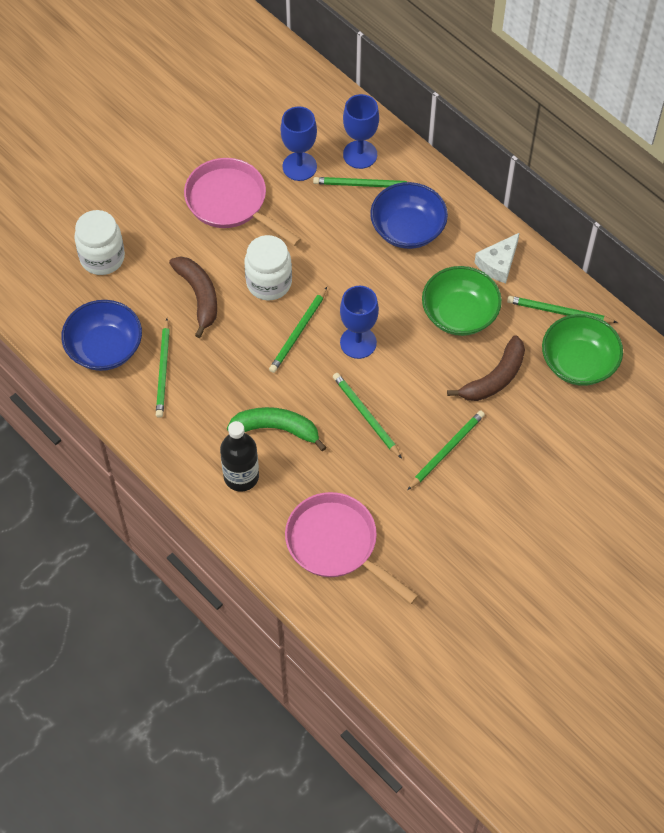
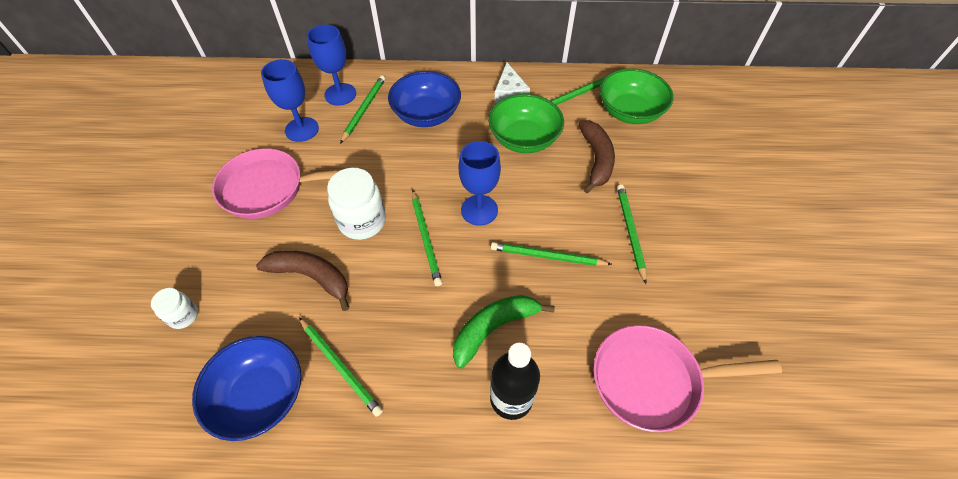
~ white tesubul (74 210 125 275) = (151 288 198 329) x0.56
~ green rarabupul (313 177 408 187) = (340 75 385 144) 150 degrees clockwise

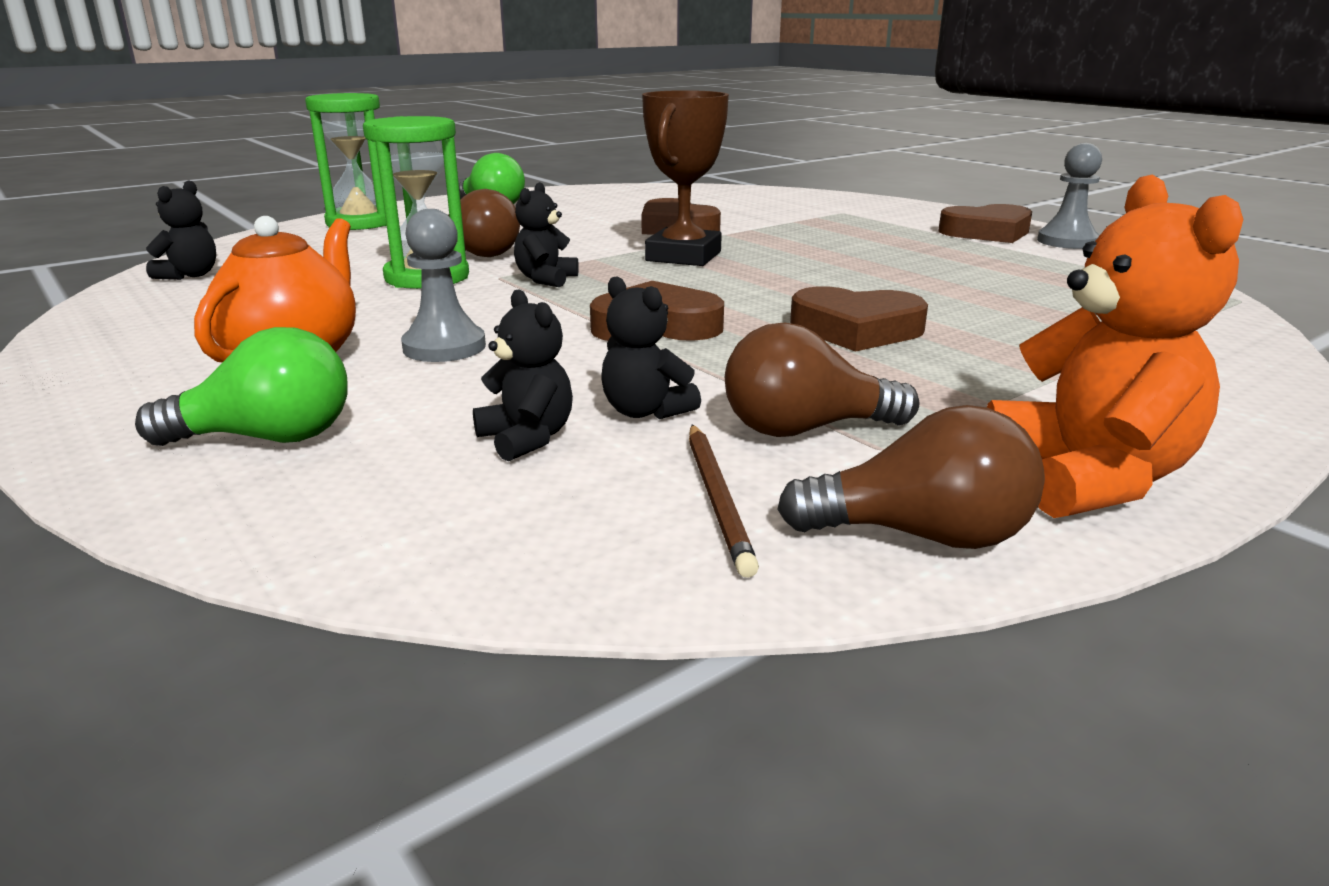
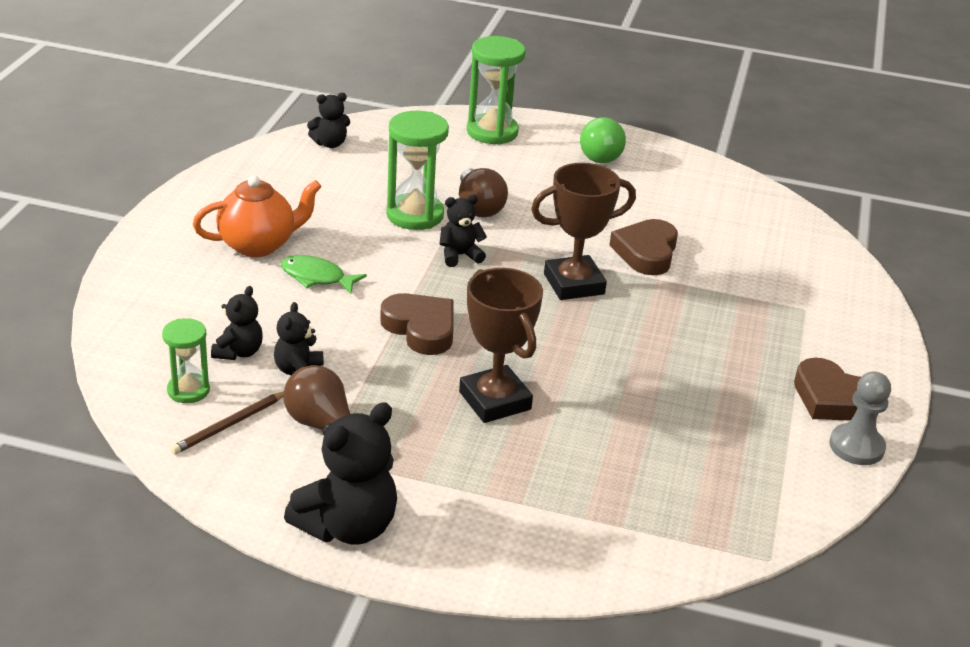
- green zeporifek (135 327 348 446)
~ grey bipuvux (401 209 486 362) to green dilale (281 255 367 294)
- brown zeporifek (777 405 1045 549)
~ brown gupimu (790 286 928 352) to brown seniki (459 268 543 423)
~ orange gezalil (987 175 1243 518) to black gezalil (284 402 397 545)
+ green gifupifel (162 318 210 403)

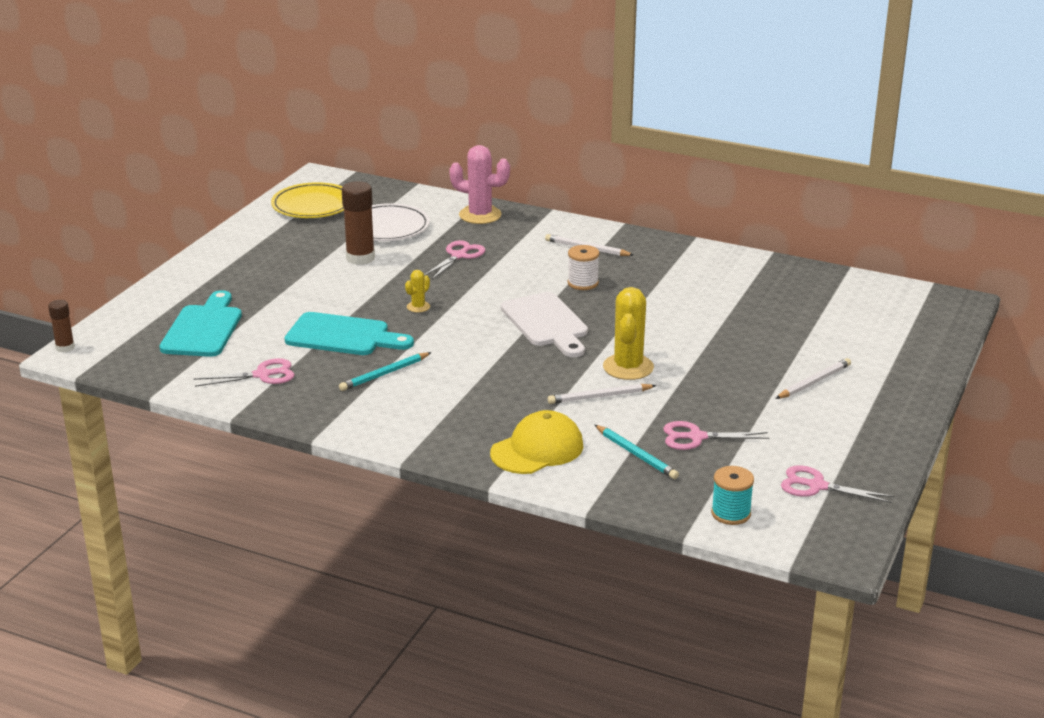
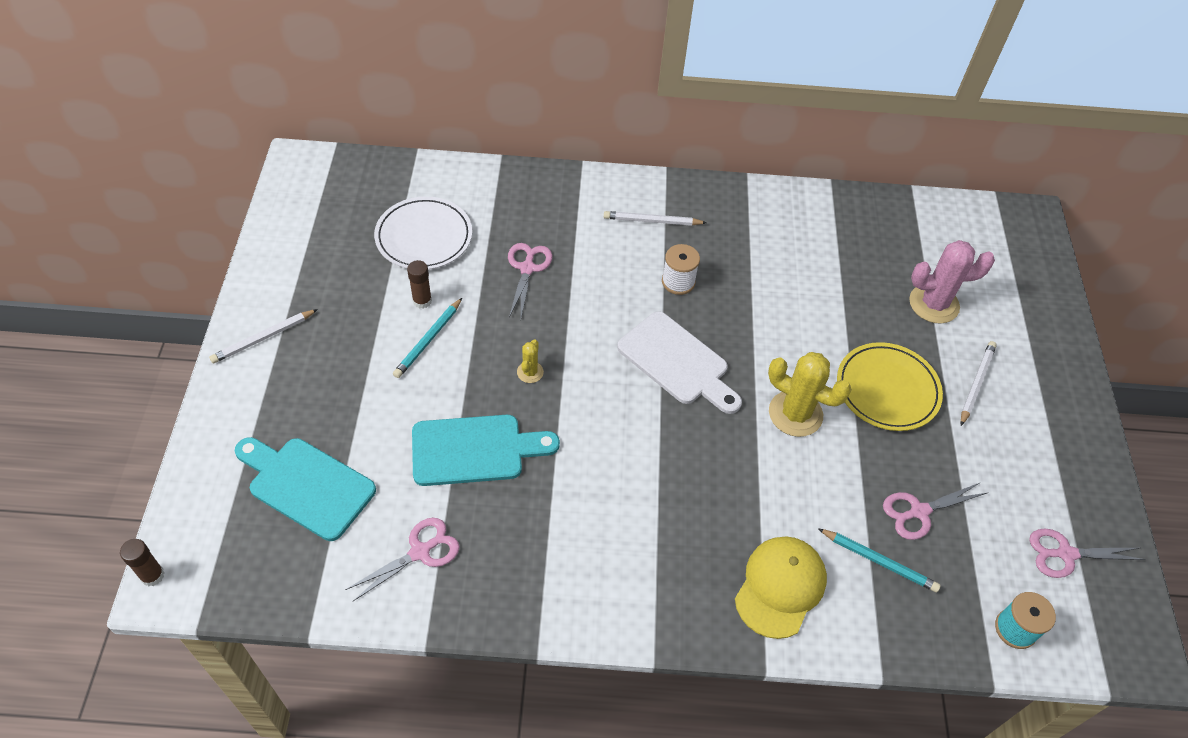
~ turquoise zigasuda (159 290 242 357) = (235 437 376 541) 45 degrees counterclockwise
~ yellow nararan (271 182 344 218) to (837 342 943 431)
~ turquoise rarabupul (339 352 432 391) to (393 298 462 378)
~ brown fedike (342 181 375 265) = (407 260 432 309) x0.58
~ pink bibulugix (449 145 510 224) to (909 240 995 324)
~ white rarabupul (548 384 657 404) to (209 309 318 364)
~ yellow bibulugix (603 287 654 380) = (768 352 852 437) 45 degrees counterclockwise

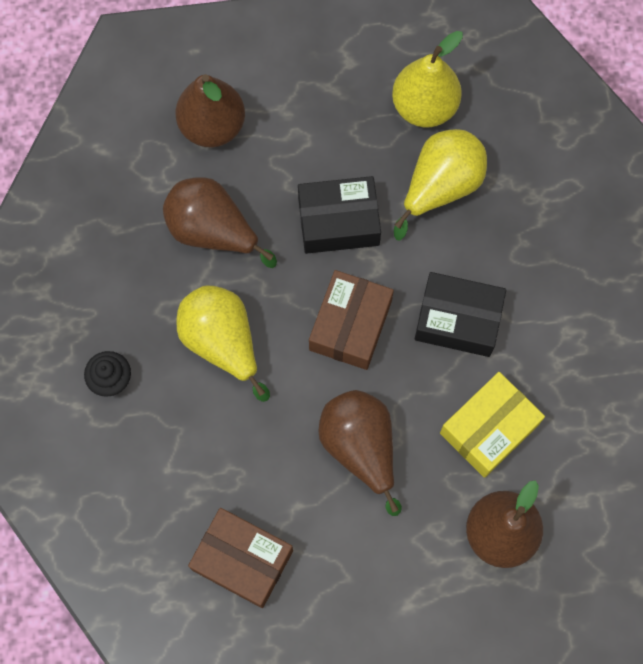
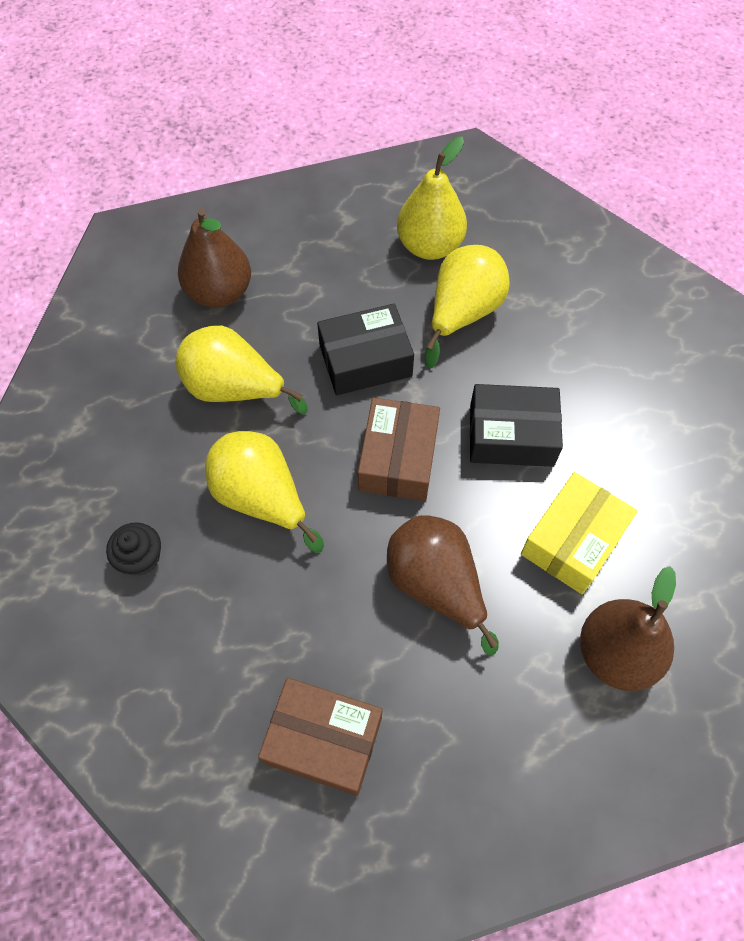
~ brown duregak (163 177 277 268) to yellow duregak (175 325 308 415)

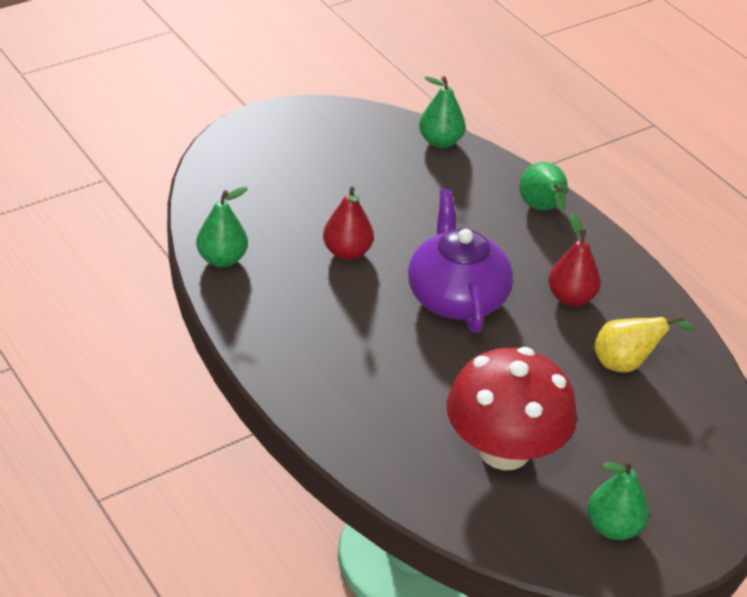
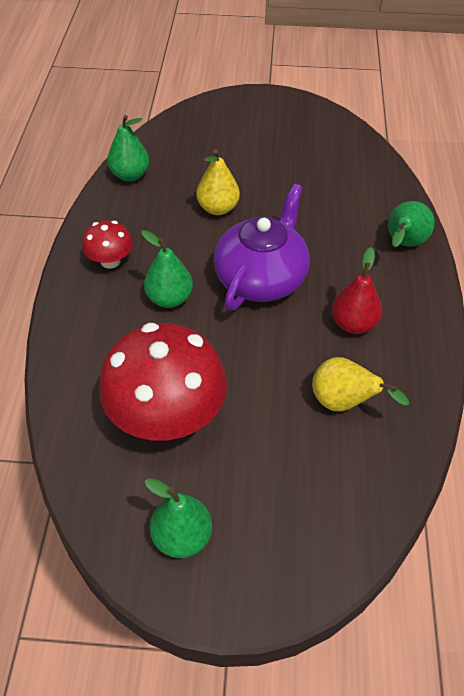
~ red duregak (323 187 374 260) to yellow duregak (196 149 240 215)
~ green duregak (419 76 465 148) to (141 230 193 308)
+ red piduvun (82 220 133 269)

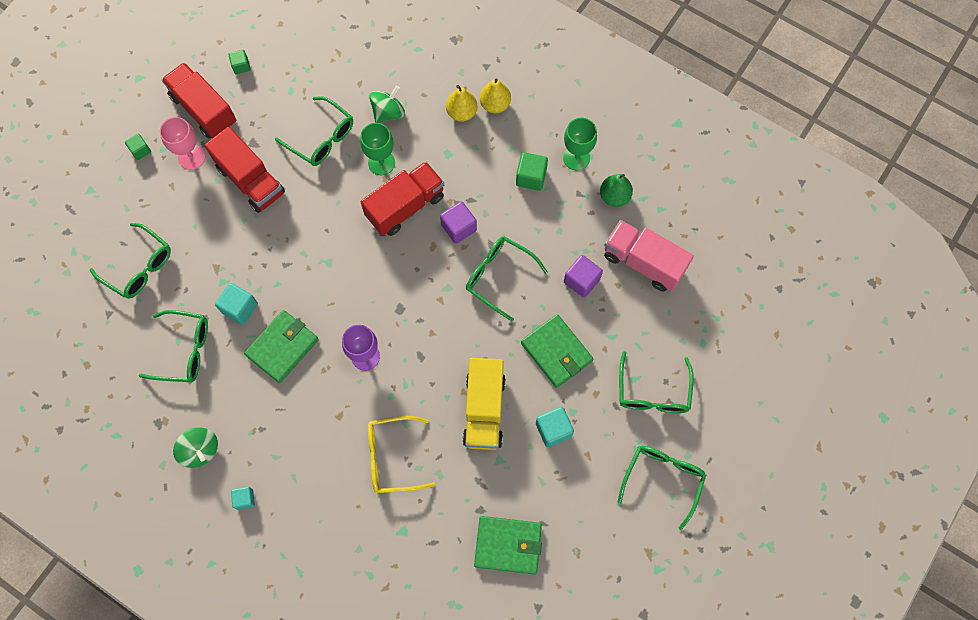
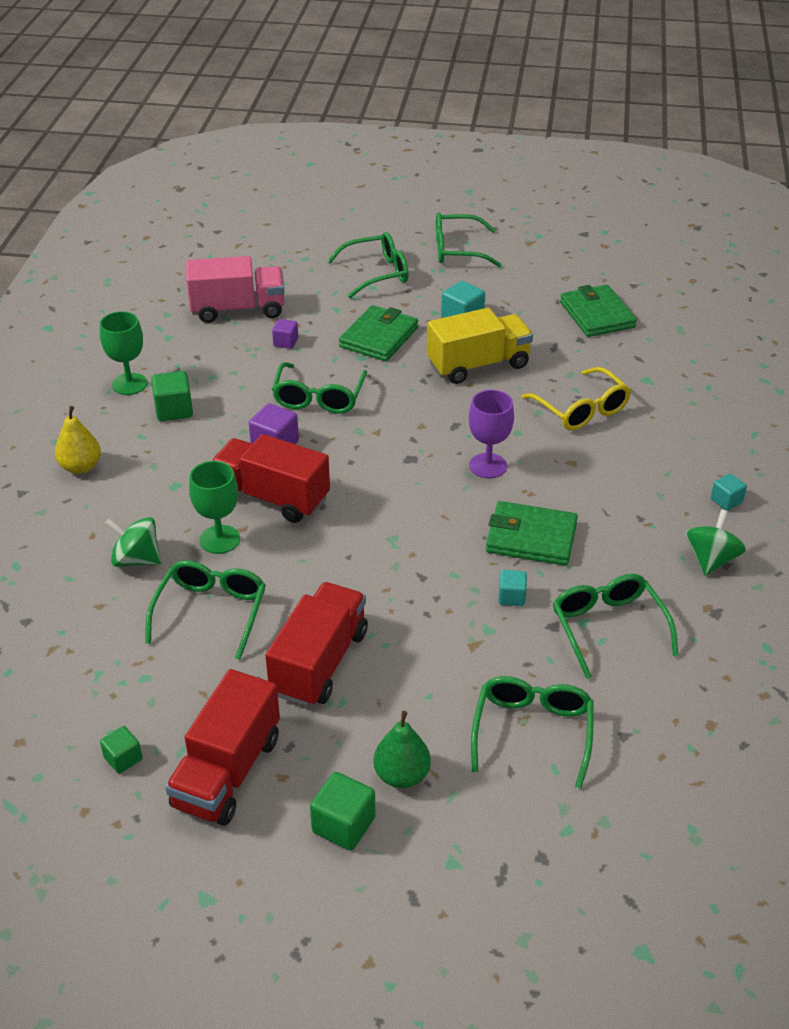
~ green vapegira (125 134 151 160) = (310 772 375 850) x1.59
- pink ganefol (160 117 205 170)
~ turquoise vapegira (215 283 258 325) = (498 570 527 606) x0.63
- yellow duregak (446 85 477 122)
~ purple vapegira (564 255 603 298) = (272 319 298 349) x0.63
~ green duregak (600 174 633 207) to (373 711 431 788)
~ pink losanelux (604 220 694 292) = (186 256 285 323) 105 degrees counterclockwise

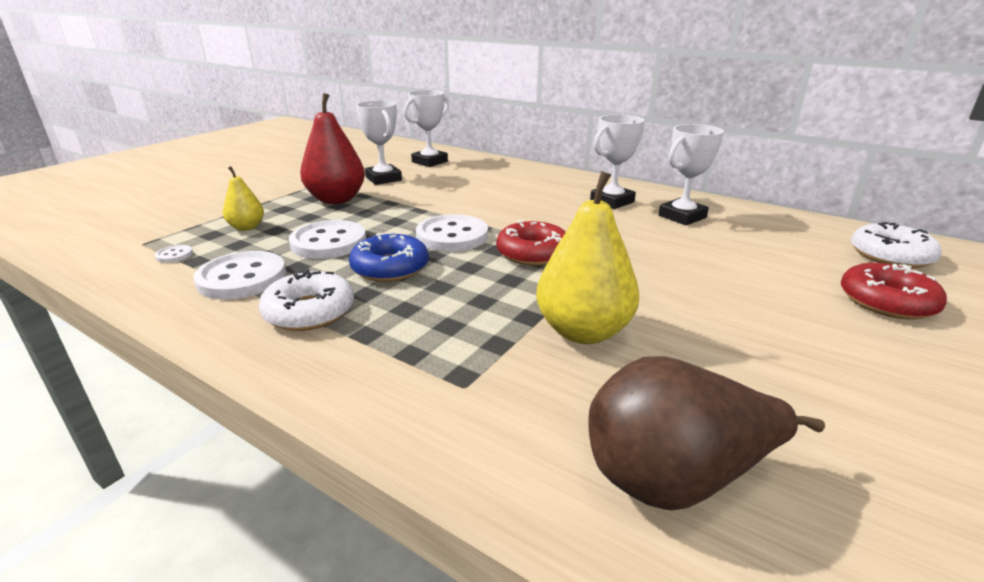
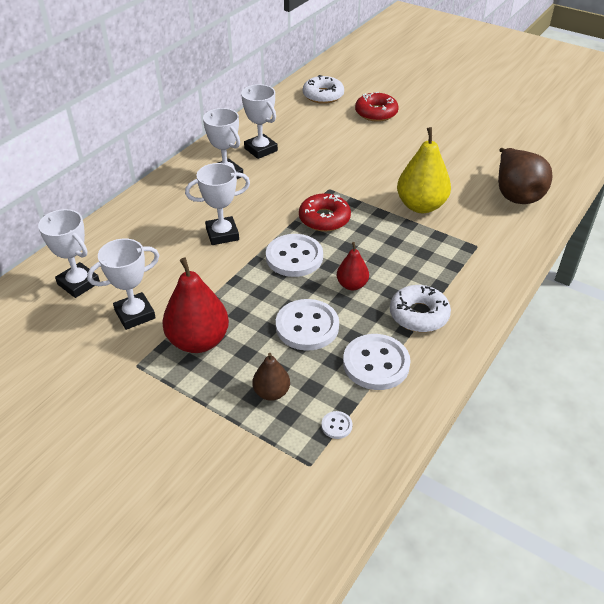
~ yellow duregak (223 166 264 231) to brown duregak (252 353 290 401)
~ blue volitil (349 233 429 282) to red duregak (337 242 369 290)
+ white seniki (185 163 250 245)

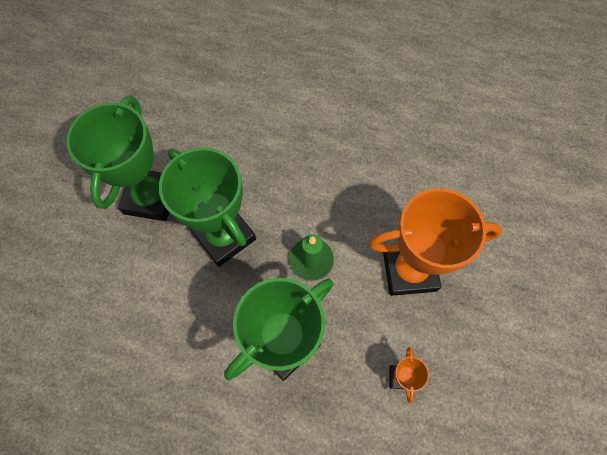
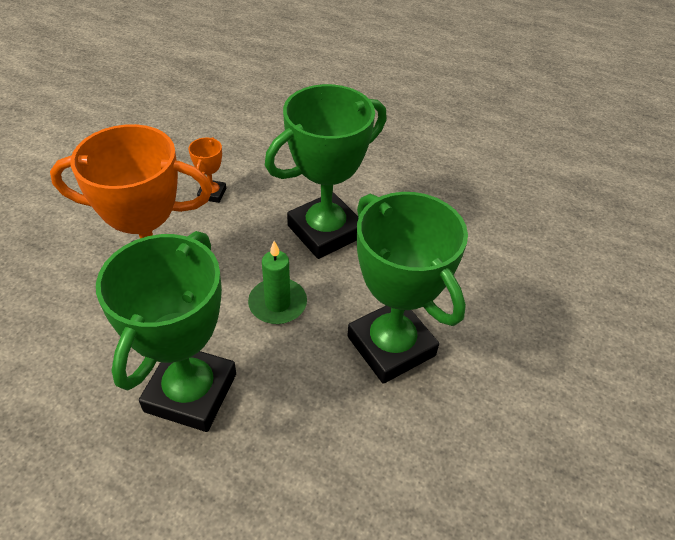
~ green seniki (66 96 169 221) to (96 231 236 432)

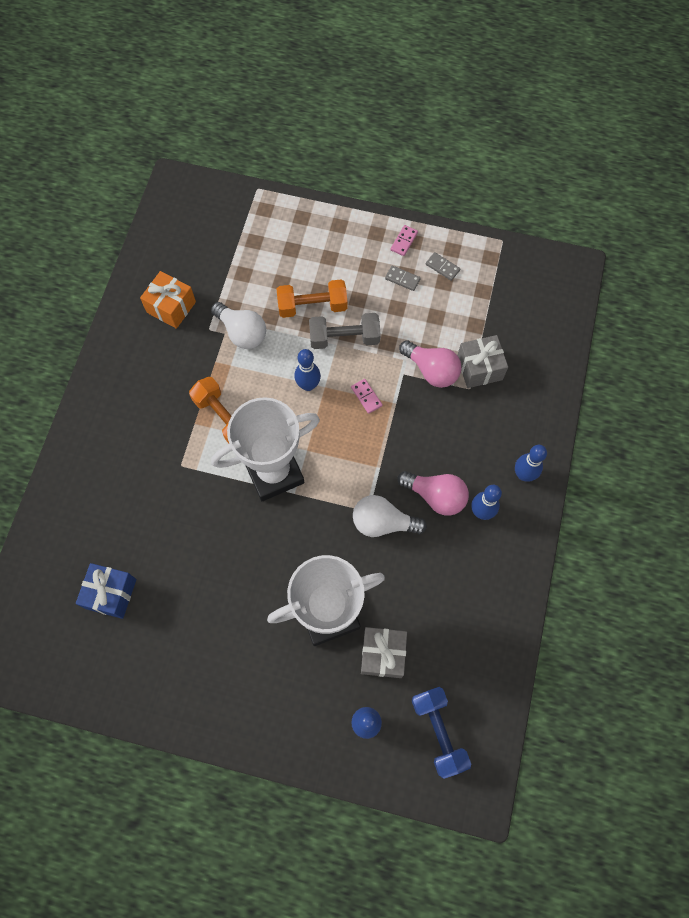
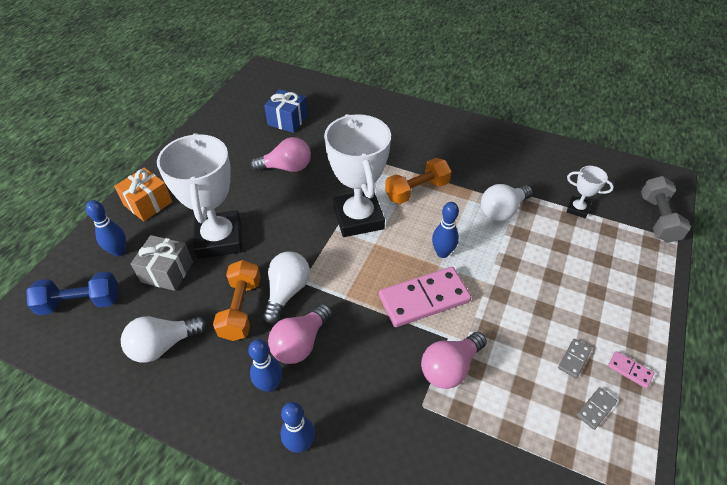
~ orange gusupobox (140 271 196 329) to (114 168 172 221)
~ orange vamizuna (277 280 347 318) to (213 260 261 341)
~ grey vamizuna (309 313 381 349) to (641 176 691 243)
~ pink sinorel (351 379 382 414) = (379 267 472 327) x2.32
- grey gusupobox (457 335 508 388)
+ white zeporifek (121 316 207 363)
+ pink zeporifek (250 137 311 172)
+ white seniki (567 166 614 218)

